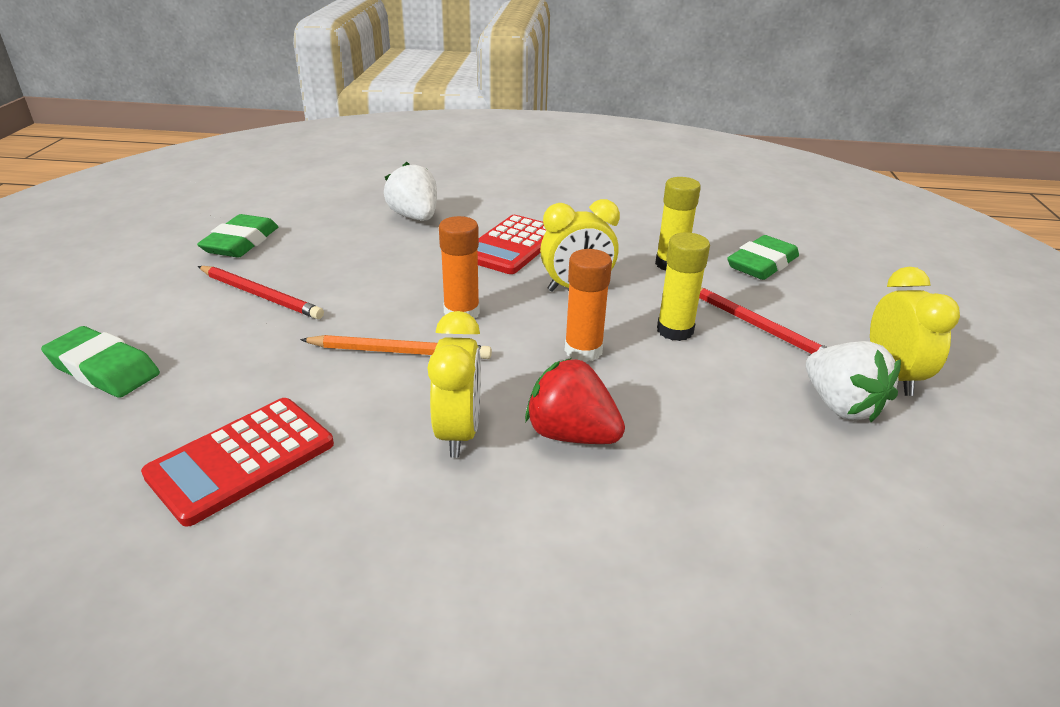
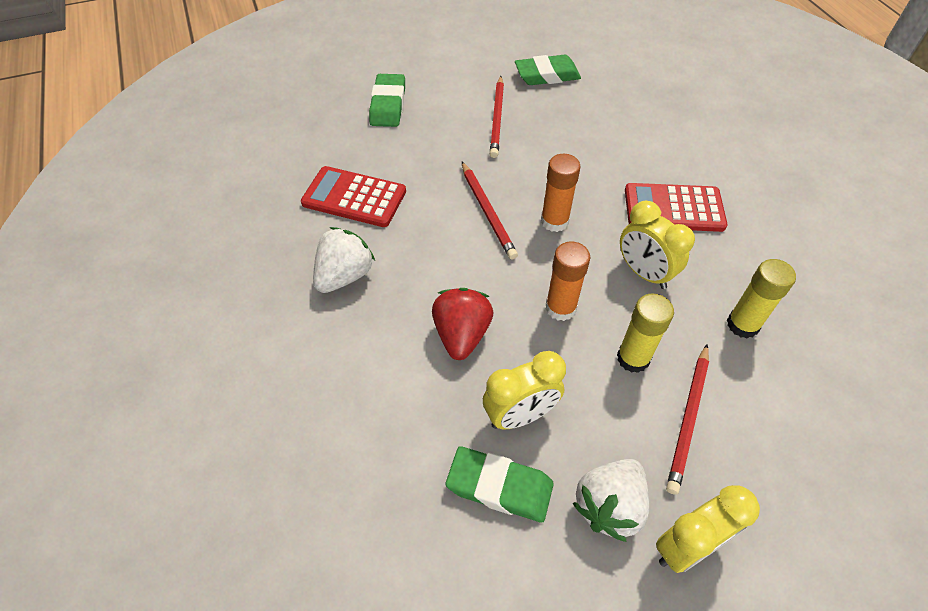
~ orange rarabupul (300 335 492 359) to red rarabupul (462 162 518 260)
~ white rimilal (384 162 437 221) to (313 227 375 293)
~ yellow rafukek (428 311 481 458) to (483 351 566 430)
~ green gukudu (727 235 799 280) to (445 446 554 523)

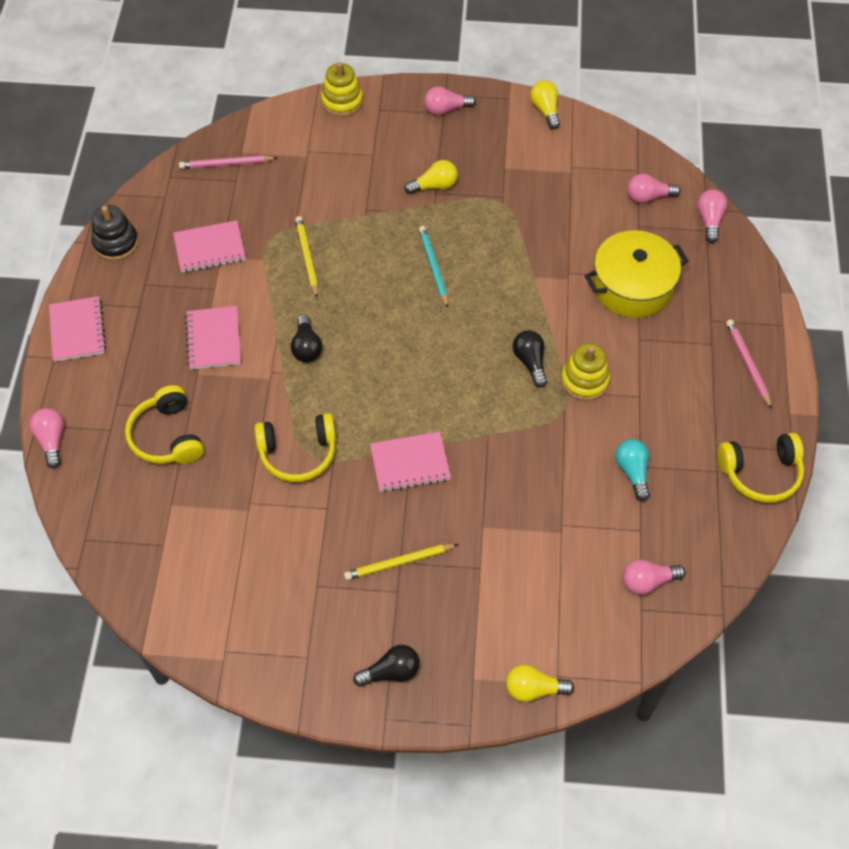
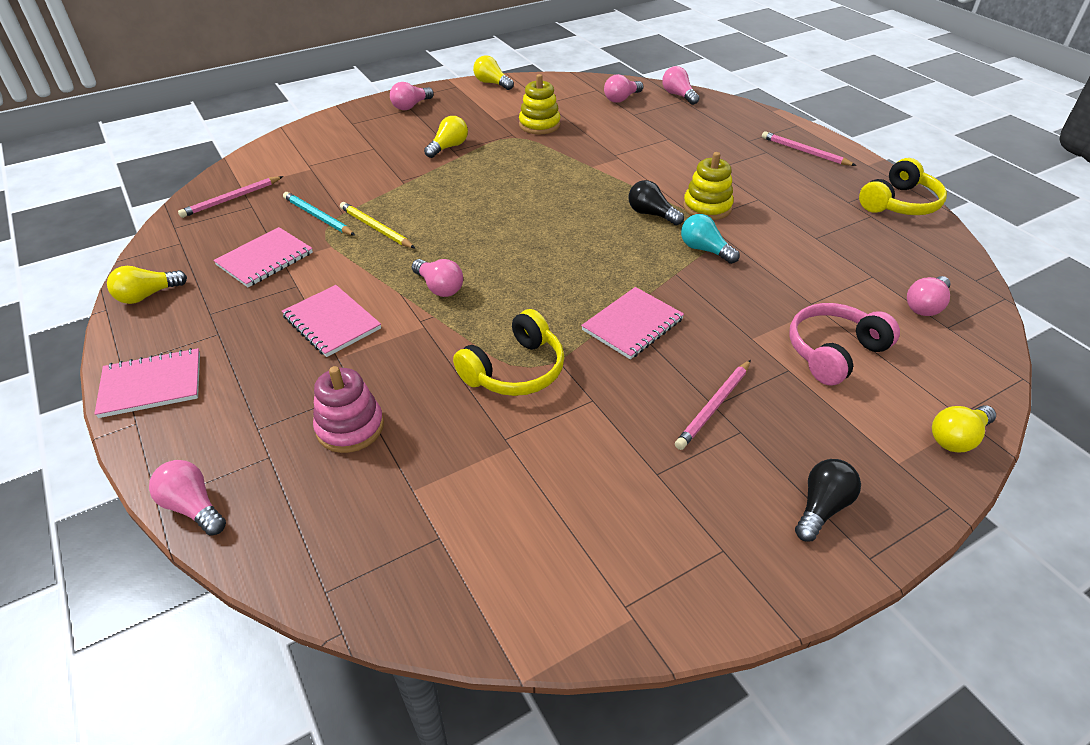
~ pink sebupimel (49 296 106 362) = (94 348 200 418) 60 degrees counterclockwise
~ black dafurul (92 205 138 261) to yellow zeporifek (107 266 187 304)
~ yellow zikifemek (125 385 204 464) to pink dafurul (313 366 384 453)
~ black zeporifek (291 315 322 362) to pink zeporifek (412 259 463 297)
~ yellow dafurul (321 62 363 117) to (519 74 560 134)
~ yellow rarabupul (344 544 458 580) to pink rarabupul (675 360 751 450)
~ turquoise rarabupul (419 226 448 308) to (283 192 355 236)
- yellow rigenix (585 230 689 318)
~ turquoise zeporifek (615 439 650 501) to (681 214 739 264)
+ pink zikifemek (789 303 900 385)

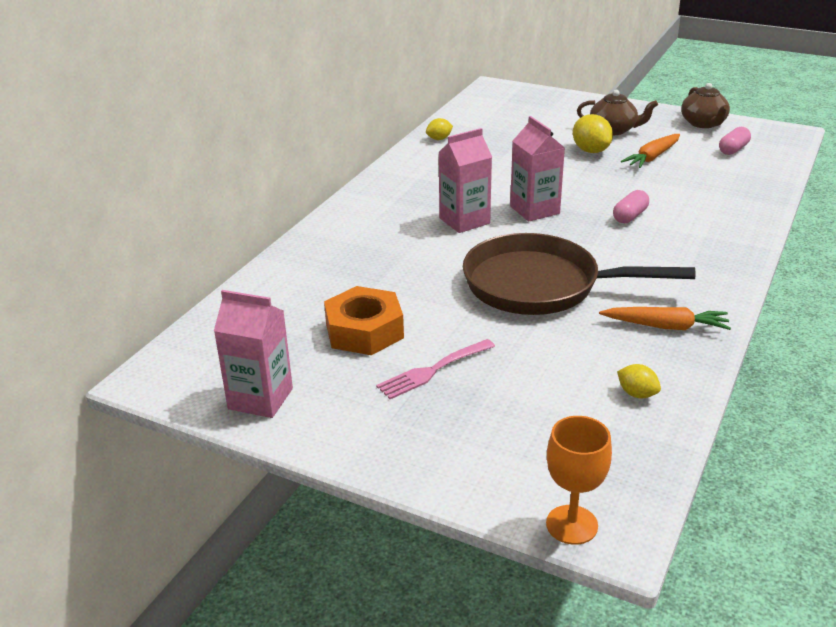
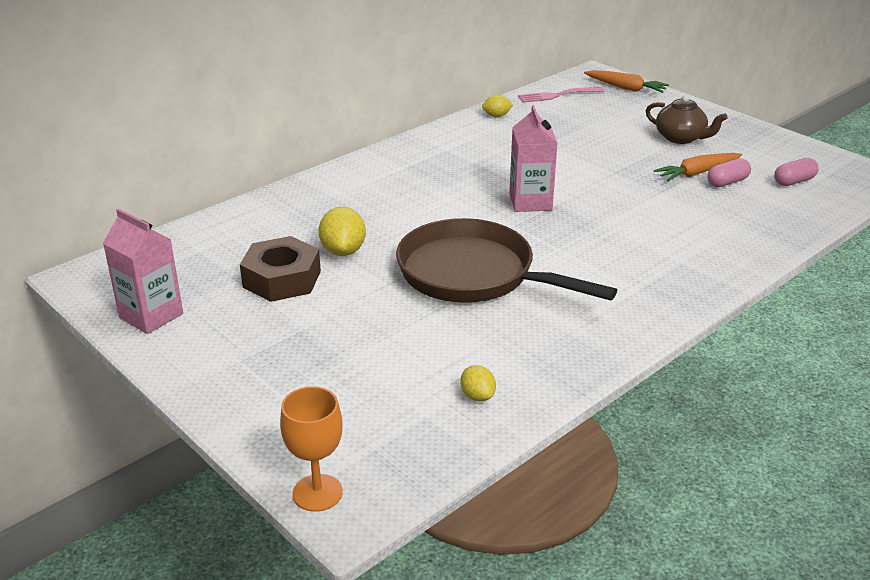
~ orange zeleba (324 286 404 355) to brown zeleba (240 236 321 302)
~ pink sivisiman (376 339 495 399) to (518 87 605 103)
- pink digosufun (439 128 492 233)
~ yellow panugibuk (573 114 613 153) to (318 207 366 256)
~ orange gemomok (599 307 731 330) to (584 70 669 93)
~ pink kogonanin (613 190 649 223) to (708 158 751 187)
- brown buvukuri (681 83 730 128)

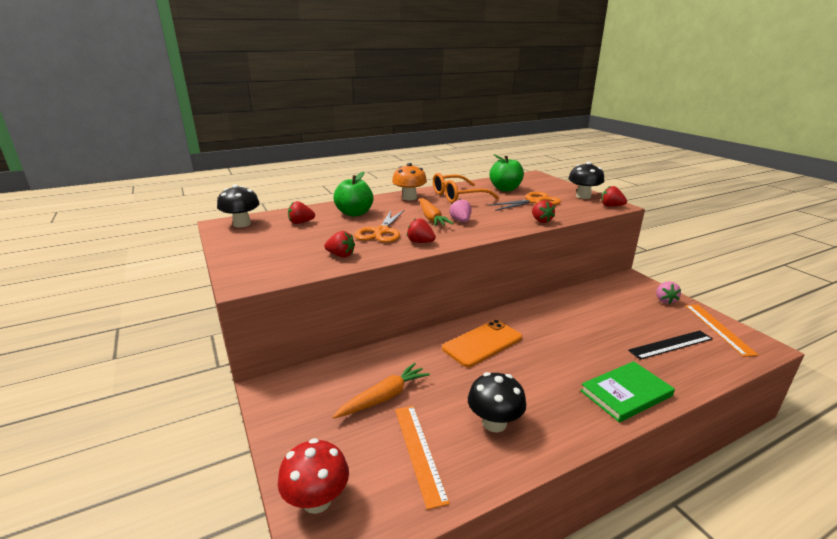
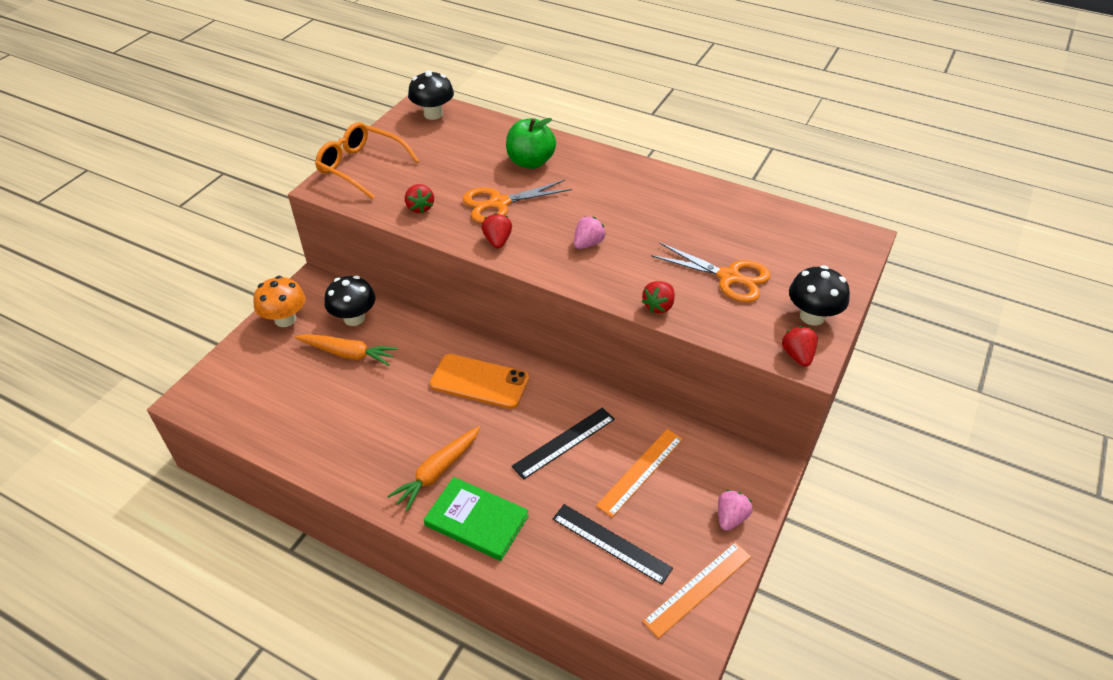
- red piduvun (278 438 349 514)
- red rimilal (288 201 315 224)
~ orange piduvun (392 163 427 201) to (253 276 305 327)
~ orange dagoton (395 406 450 510) to (596 429 683 517)
~ orange gemomok (419 198 453 227) to (387 426 480 512)
~ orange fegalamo (433 173 499 203) to (315 122 419 199)
~ black piduvun (468 372 526 432) to (324 276 375 326)
- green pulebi (490 154 524 191)
~ pink rimilal (656 281 681 304) = (718 490 753 531) 150 degrees clockwise
+ black dagoton (512 407 615 480)

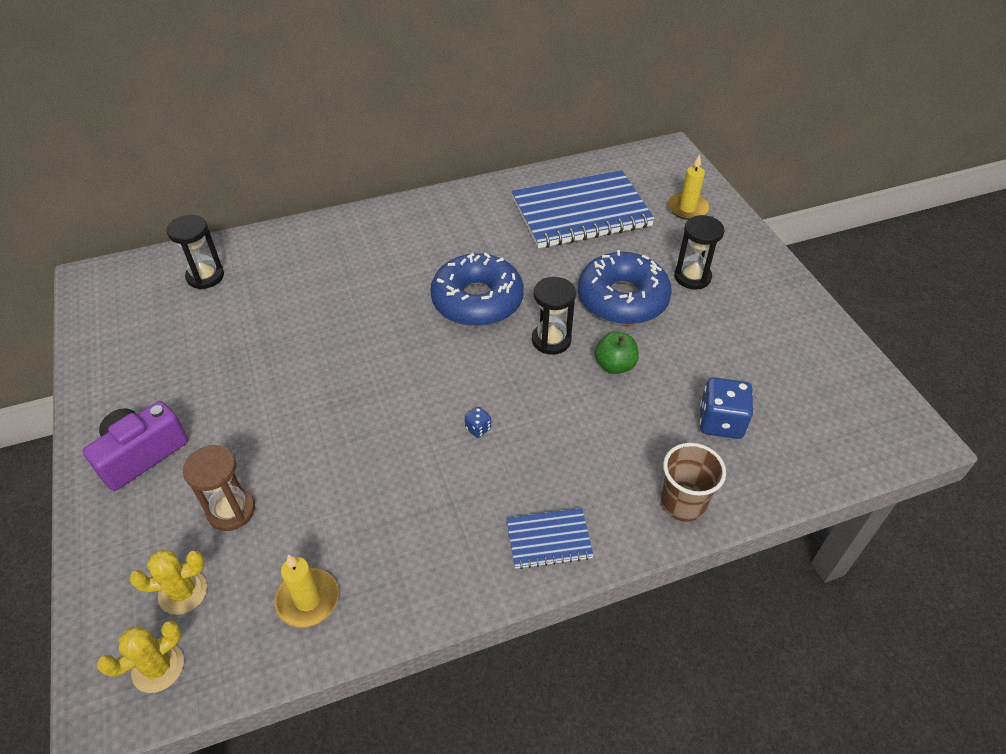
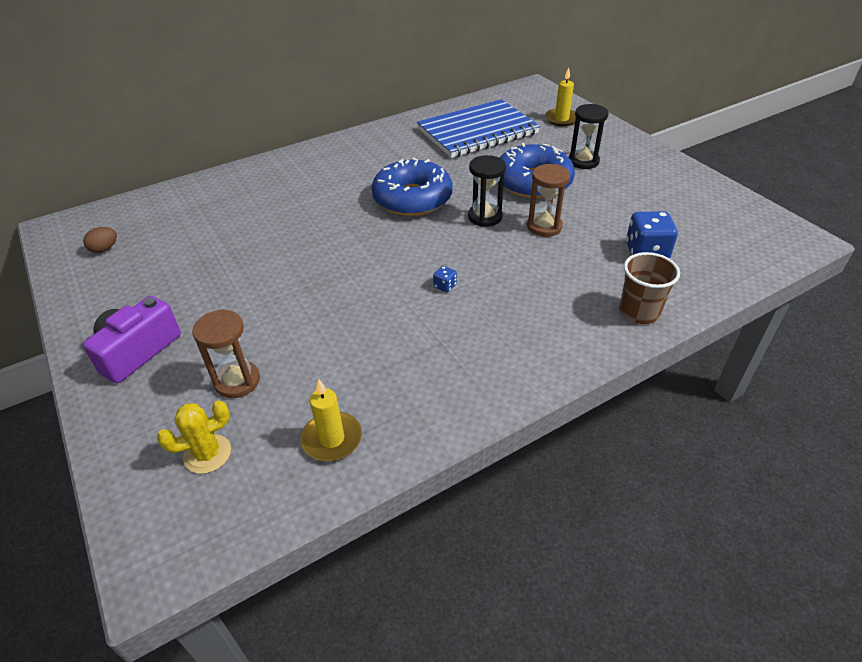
- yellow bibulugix (96 621 184 693)
- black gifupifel (166 215 224 289)
- blue sebupimel (506 508 594 569)
~ green pulebi (594 331 639 374) to brown gifupifel (527 164 570 237)
+ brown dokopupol (83 227 117 253)

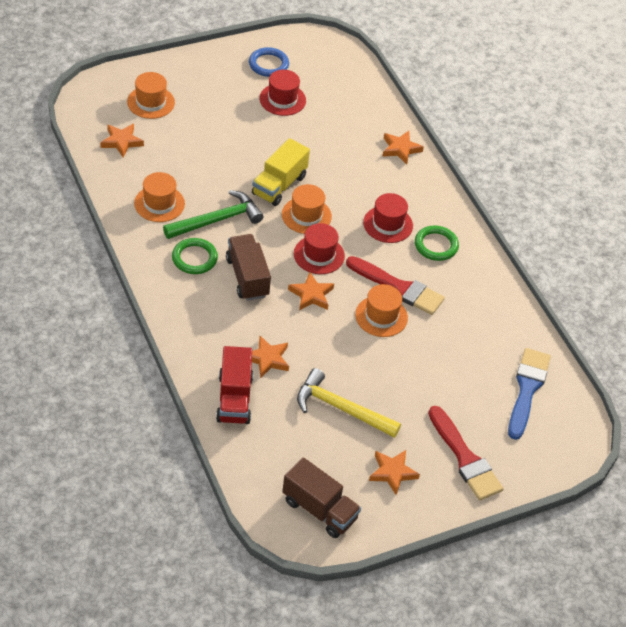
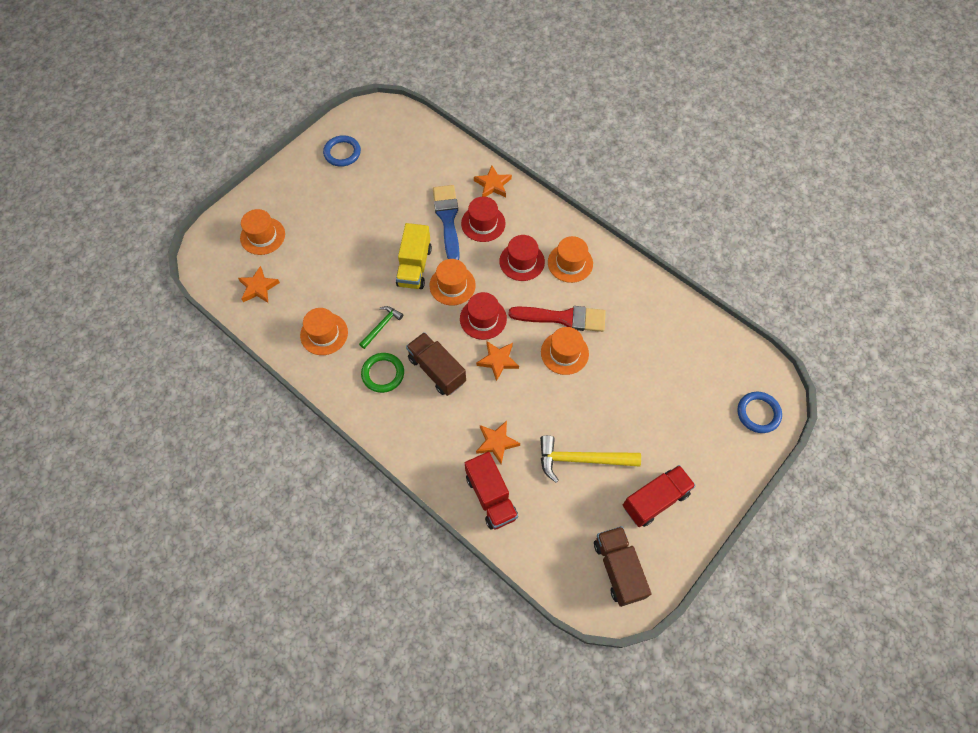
~ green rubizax (163 190 263 239) = (359 306 403 349) x0.57
~ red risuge (259 70 306 116) to (461 197 506 242)
~ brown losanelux (282 457 361 538) = (594 526 651 607) 120 degrees counterclockwise
~ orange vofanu (369 450 420 495) to red losanelux (623 465 696 527)
~ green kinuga (415 226 459 261) to orange risuge (548 236 593 283)
- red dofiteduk (428 406 503 501)
~ blue dofiteduk (508 348 551 440) to (433 185 460 260)
+ blue kinuga (737 392 782 433)

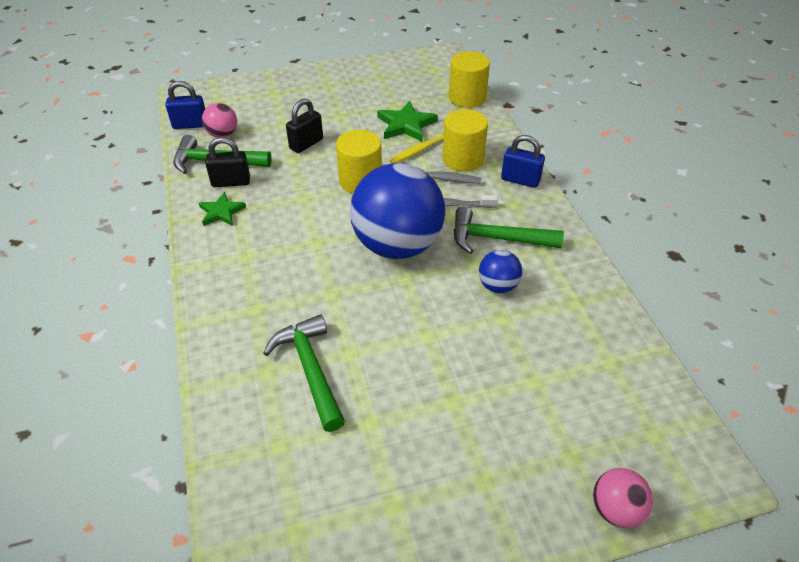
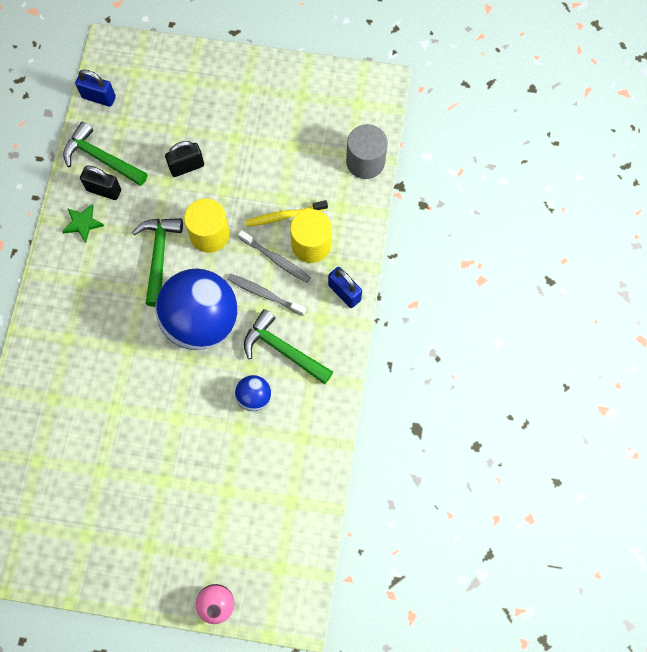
- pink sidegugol (202 103 237 138)
~ green rubizax (263 314 345 432) to (132 218 183 307)
- green vofanu (377 101 438 142)
~ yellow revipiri (449 51 490 108) to grey revipiri (346 124 388 179)

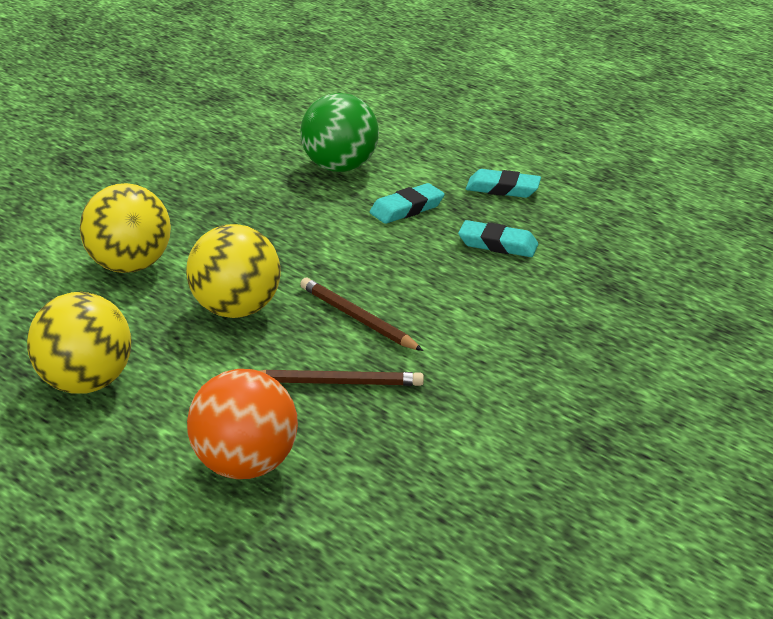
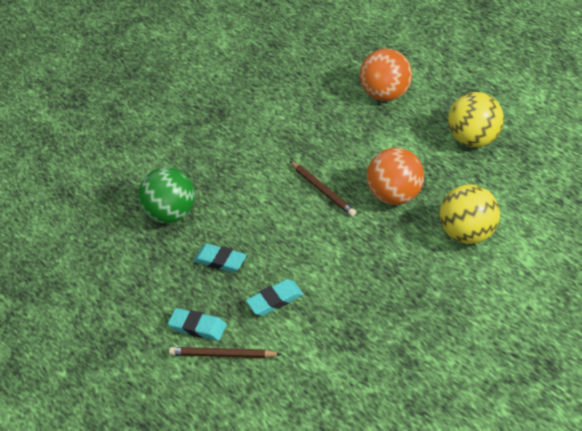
~ yellow sidegugol (186 224 281 318) to orange sidegugol (367 148 424 205)
~ brown rarabupul (261 370 424 386) to (169 347 282 358)
~ green sidegugol (300 93 379 172) to (138 167 195 223)

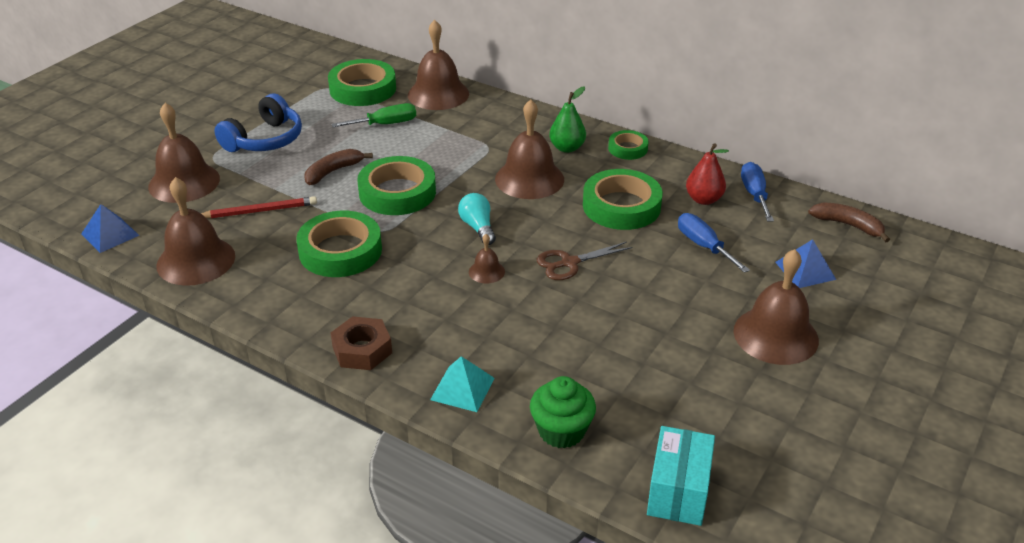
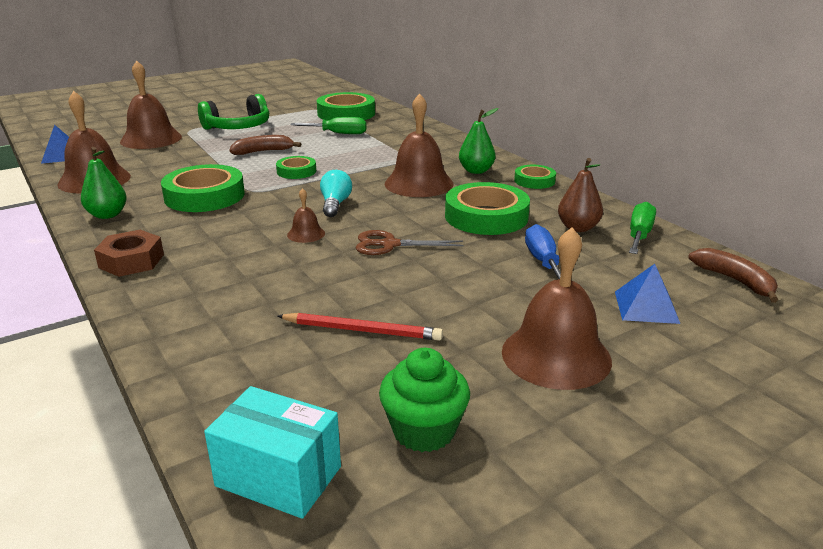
~ red rarabupul (201 196 317 218) to (278 313 443 341)
~ blue zikifemek (214 93 302 152) to green zikifemek (198 94 269 130)
~ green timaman (357 156 436 215) = (276 156 316 179) x0.55
- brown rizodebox (408 20 469 110)
- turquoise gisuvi (430 356 494 412)
~ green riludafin (530 376 596 449) to (379 348 470 452)
~ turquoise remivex (647 426 715 526) = (204 386 341 519) 75 degrees clockwise
~ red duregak (686 143 729 205) to brown duregak (558 158 603 232)
~ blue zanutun (741 162 774 222) to green zanutun (629 202 656 254)
+ green duregak (81 147 127 219)

